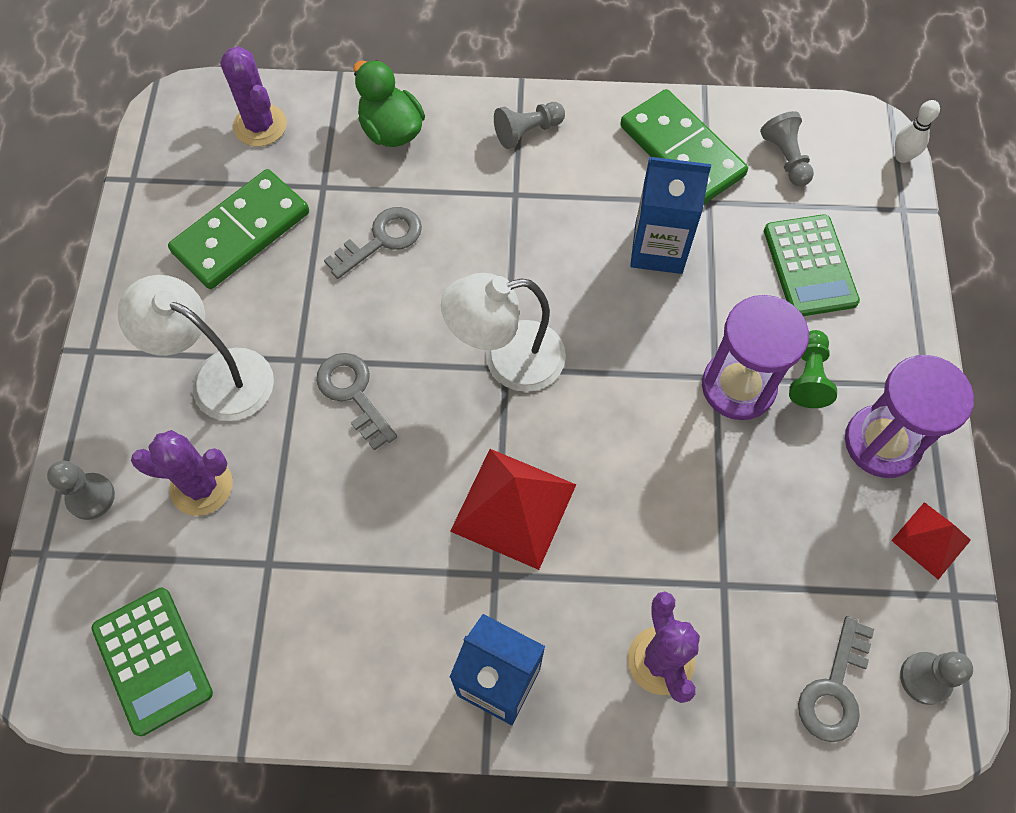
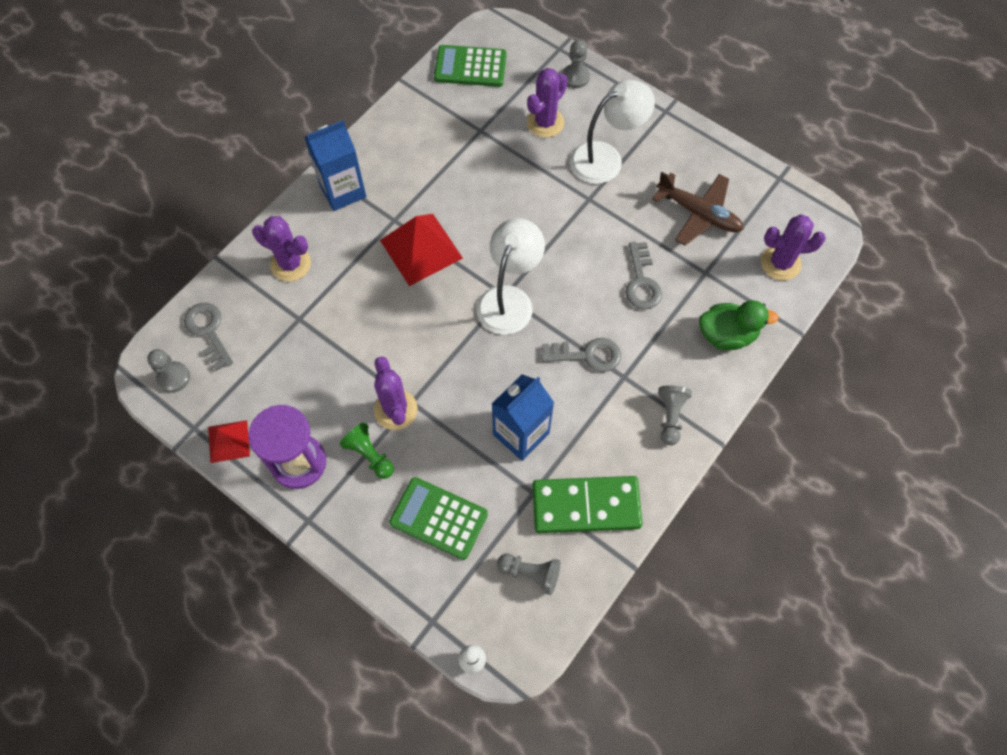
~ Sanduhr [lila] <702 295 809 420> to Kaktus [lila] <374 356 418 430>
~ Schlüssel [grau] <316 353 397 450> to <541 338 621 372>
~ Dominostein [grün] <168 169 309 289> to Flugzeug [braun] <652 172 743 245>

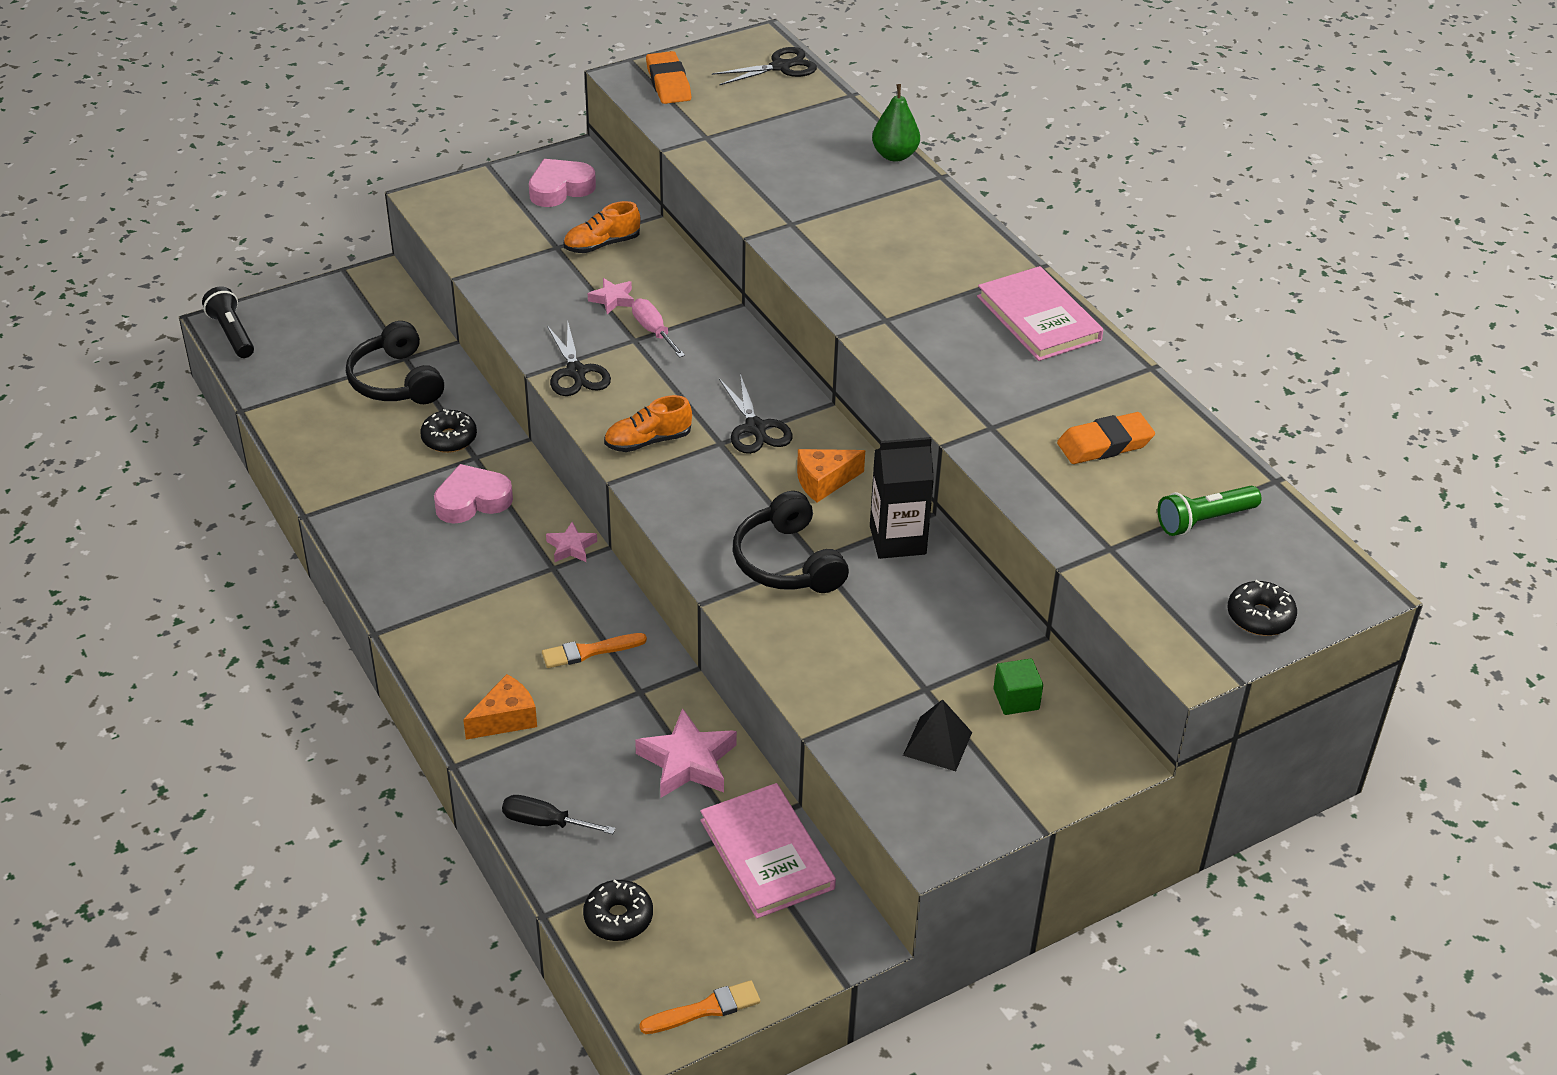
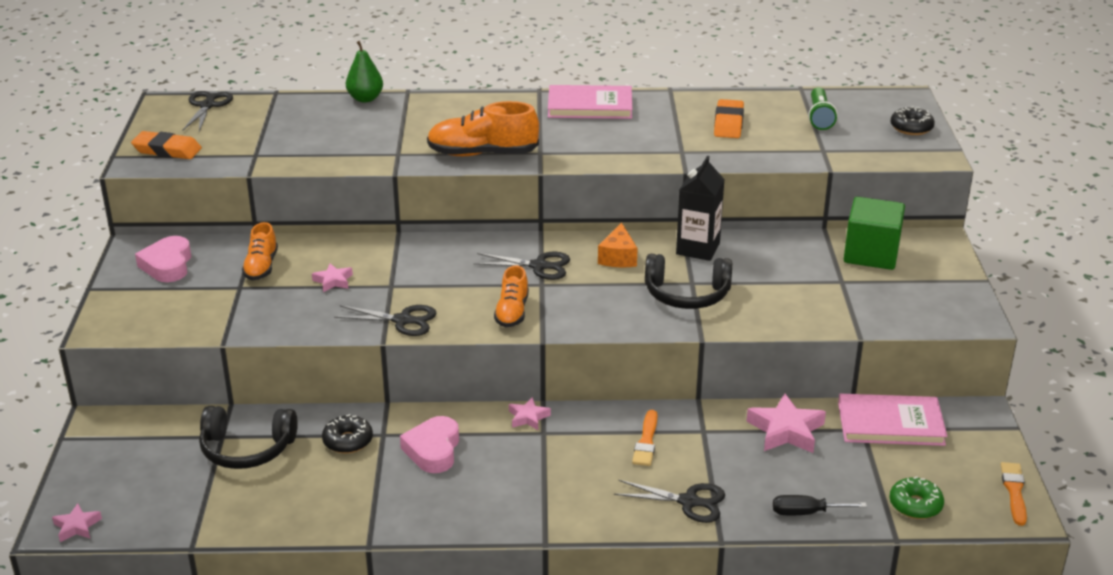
~ Taschenlampe [schwarz] <202 287 254 358> to Stern [rosa] <52 503 102 542>
+ Schuh [orange] <427 101 539 156>
~ Käse [orange] <463 674 537 740> to Schere [schwarz] <614 480 725 523>
~ Schraubenzieher [schwarz] <502 795 616 834> = <773 495 867 515> 45 degrees clockwise
~ Kubus [grün] <993 658 1043 715> = <844 197 905 270> x1.95
~ Donut [schwarz] <583 880 653 941> to Donut [grün] <890 477 944 519>
- Schraubenzieher [rosa] <632 298 685 358>
- Pyramide [schwarz] <903 699 972 771>

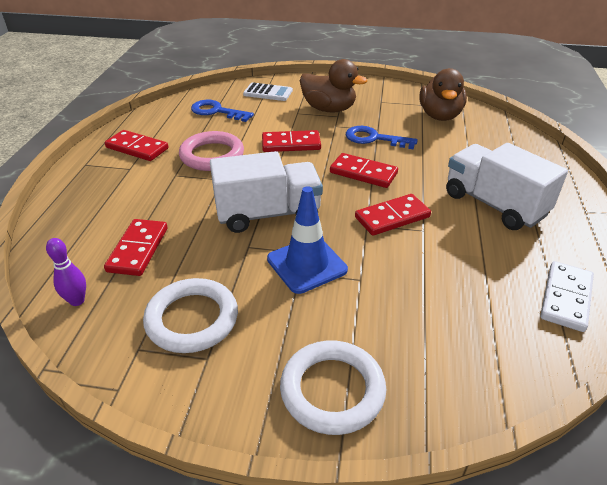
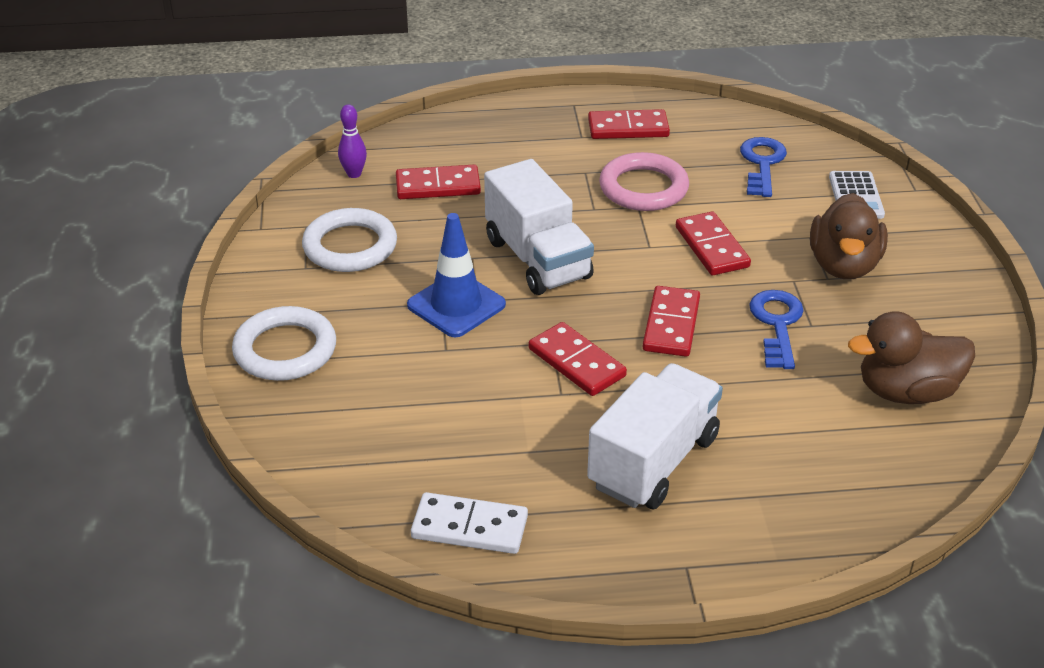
~ Dominostein [rot] <105 130 168 161> = <588 109 670 139> 75 degrees clockwise

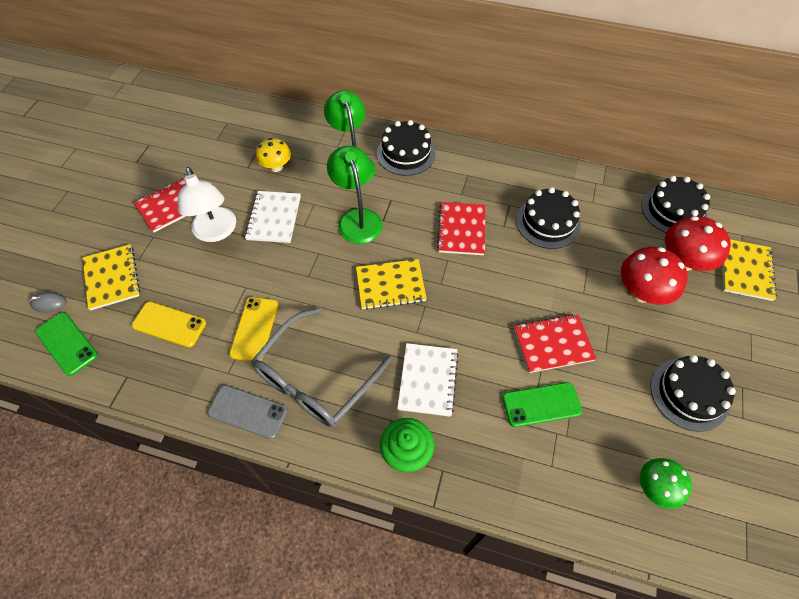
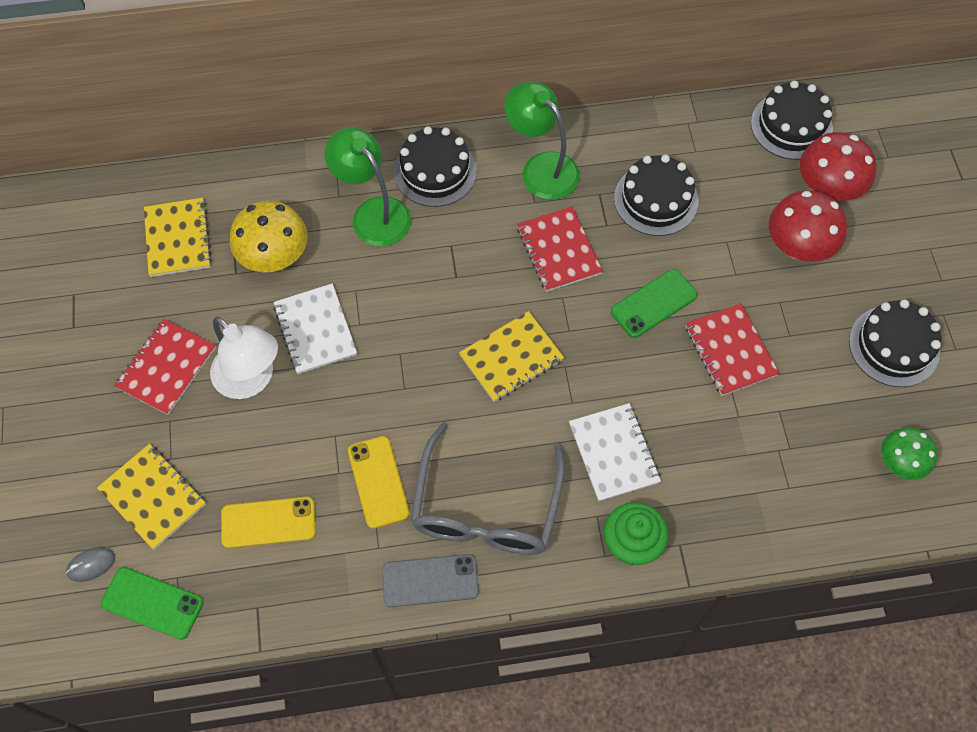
~ Notizbuch [gelb] <722 239 777 301> to <144 198 212 277>
~ Pilz [gelb] <256 138 291 172> = <230 200 308 272> x1.54
~ Lampe [grün] <327 146 382 244> to <504 81 580 200>
~ Handy [grün] <502 382 582 427> to <611 269 698 338>
~ Notizbuch [rot] <514 314 596 373> = <685 303 780 396> 75 degrees counterclockwise

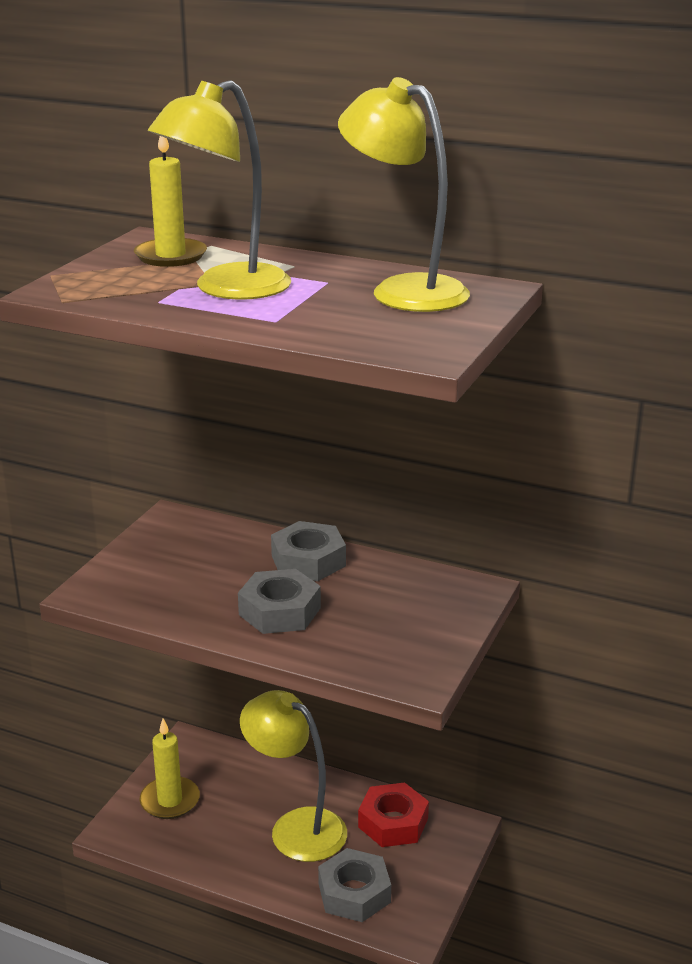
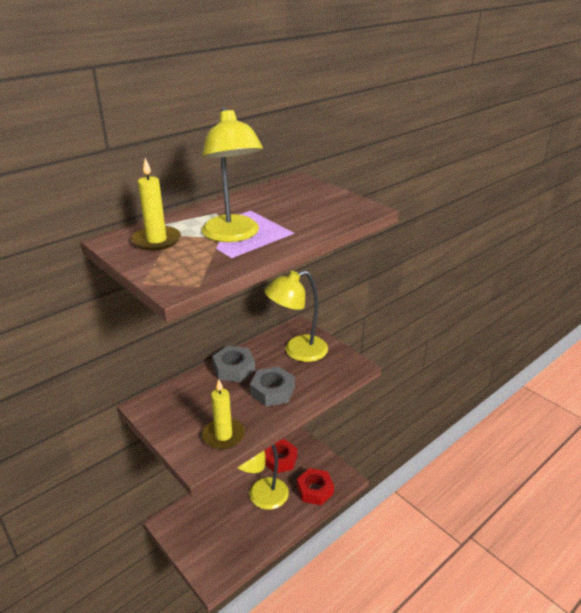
~ Kerze [gelb] <139 718 200 819> to <202 379 245 450>
~ Lampe [gelb] <338 77 470 312> to <264 270 328 362>
~ Sechskantmutter [grau] <318 848 391 922> to Sechskantmutter [rot] <297 468 334 505>

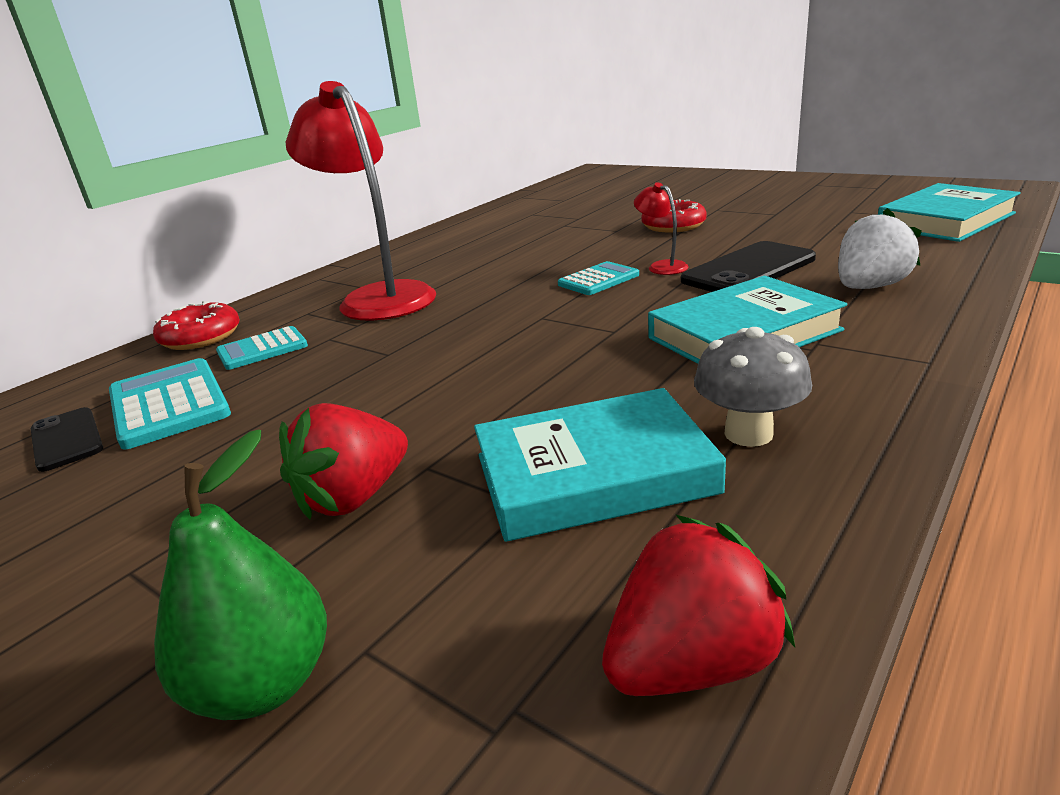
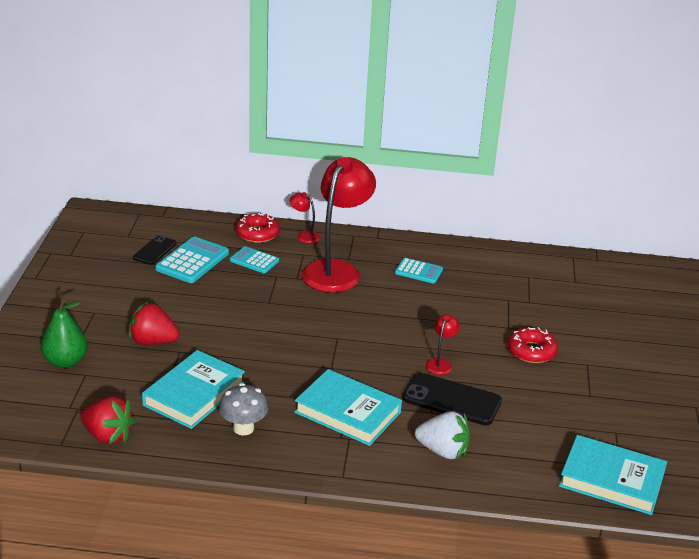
~ Buch [türkis] <474 388 726 542> = <142 350 245 429> 75 degrees clockwise
+ Lampe [rot] <290 192 320 244>
~ Taschenrechner [türkis] <558 261 639 295> to <395 258 443 284>

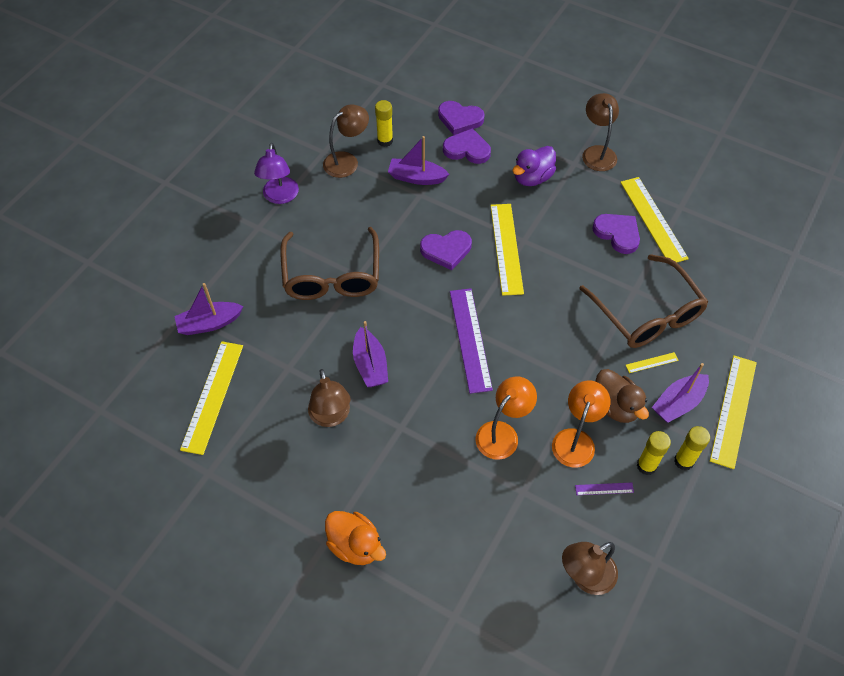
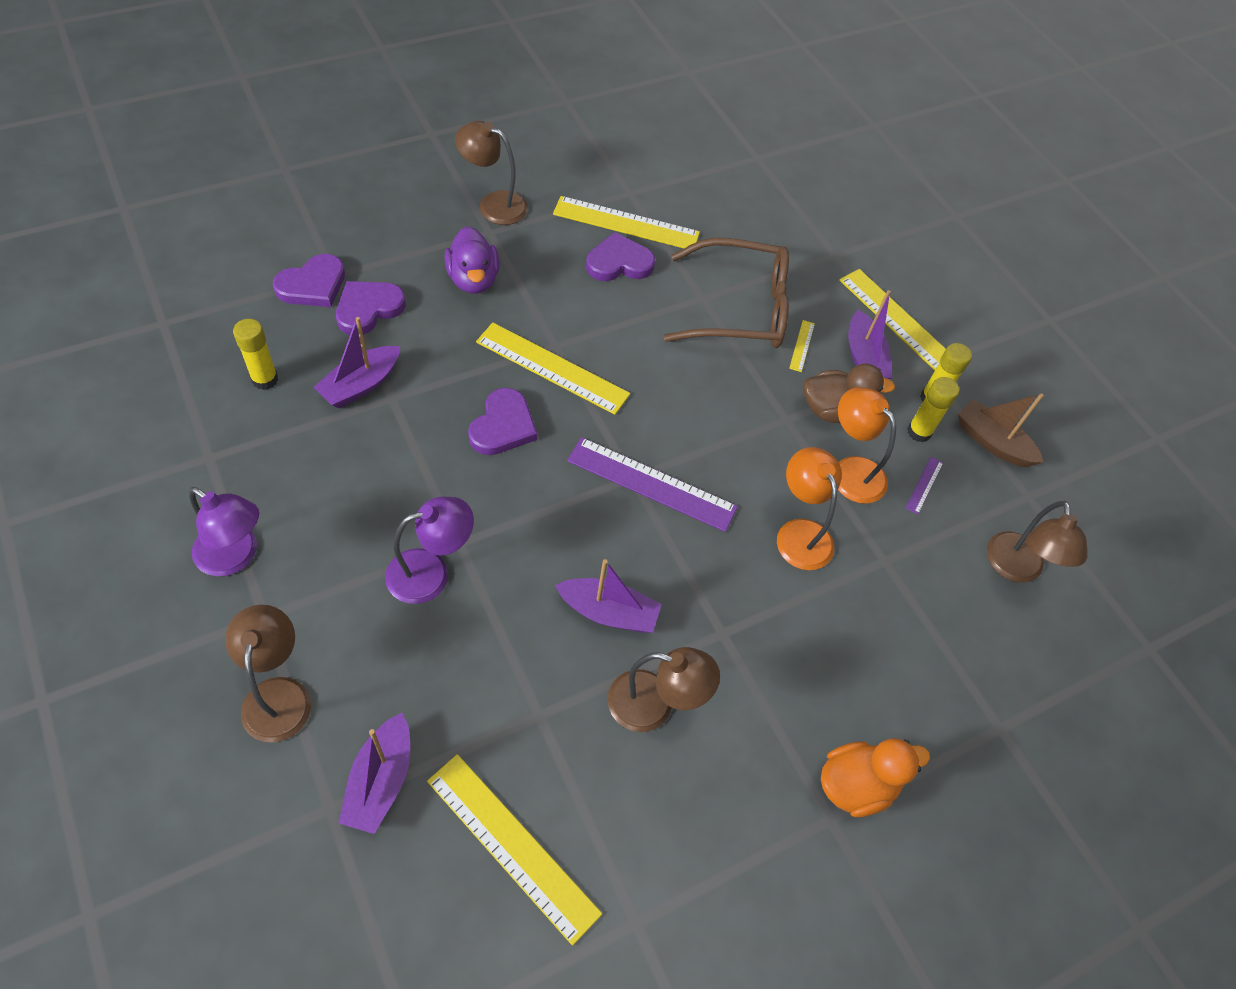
~ Lampe [braun] <323 104 369 178> to <225 605 311 743>
~ Brille [braun] <280 227 379 300> to Lampe [lila] <385 497 474 604>
+ Boot [braun] <958 393 1044 467>

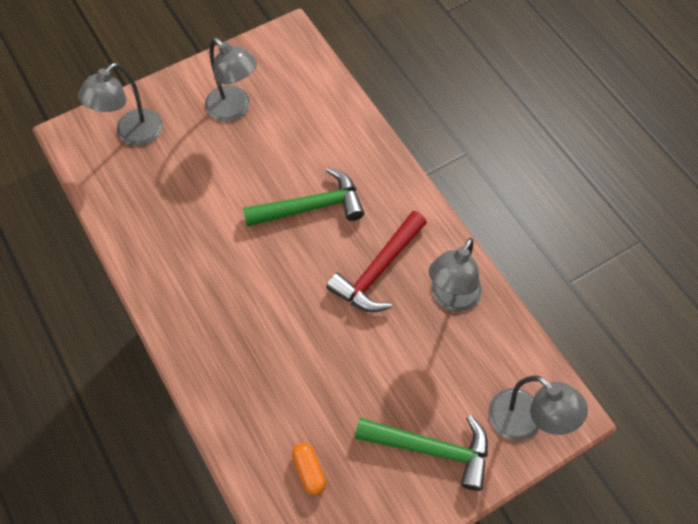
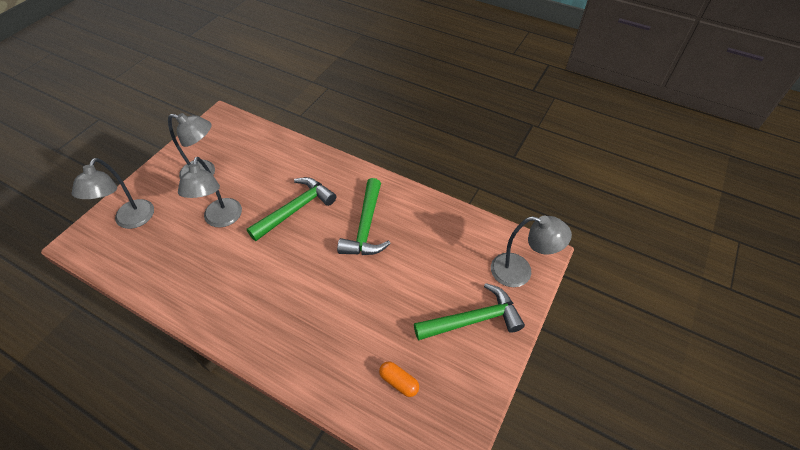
~ Lampe [grau] <429 238 482 312> to <178 157 242 227>
~ Hammer [rot] <326 211 427 312> to Hammer [grün] <337 178 391 255>

